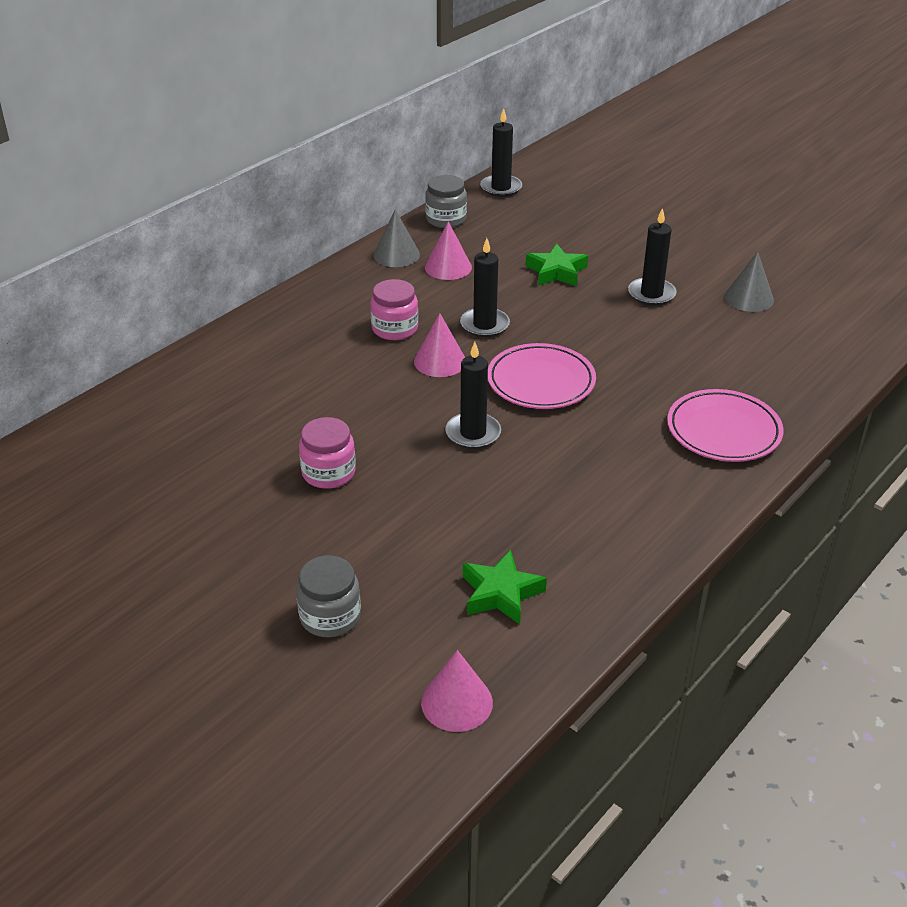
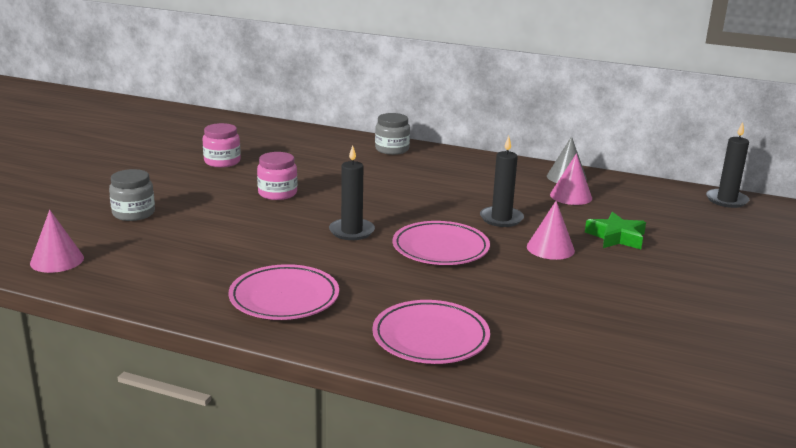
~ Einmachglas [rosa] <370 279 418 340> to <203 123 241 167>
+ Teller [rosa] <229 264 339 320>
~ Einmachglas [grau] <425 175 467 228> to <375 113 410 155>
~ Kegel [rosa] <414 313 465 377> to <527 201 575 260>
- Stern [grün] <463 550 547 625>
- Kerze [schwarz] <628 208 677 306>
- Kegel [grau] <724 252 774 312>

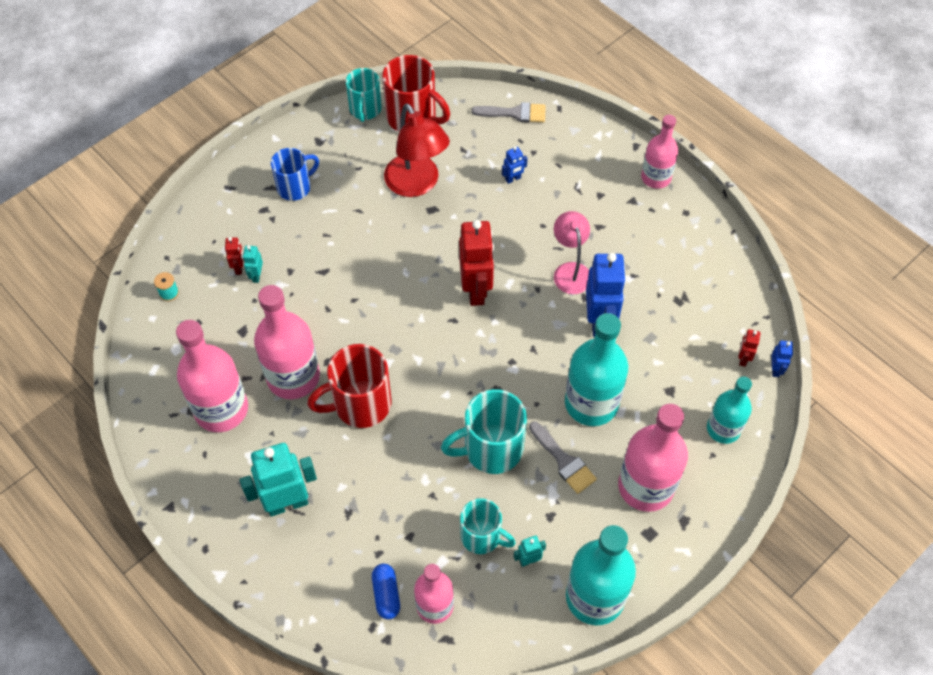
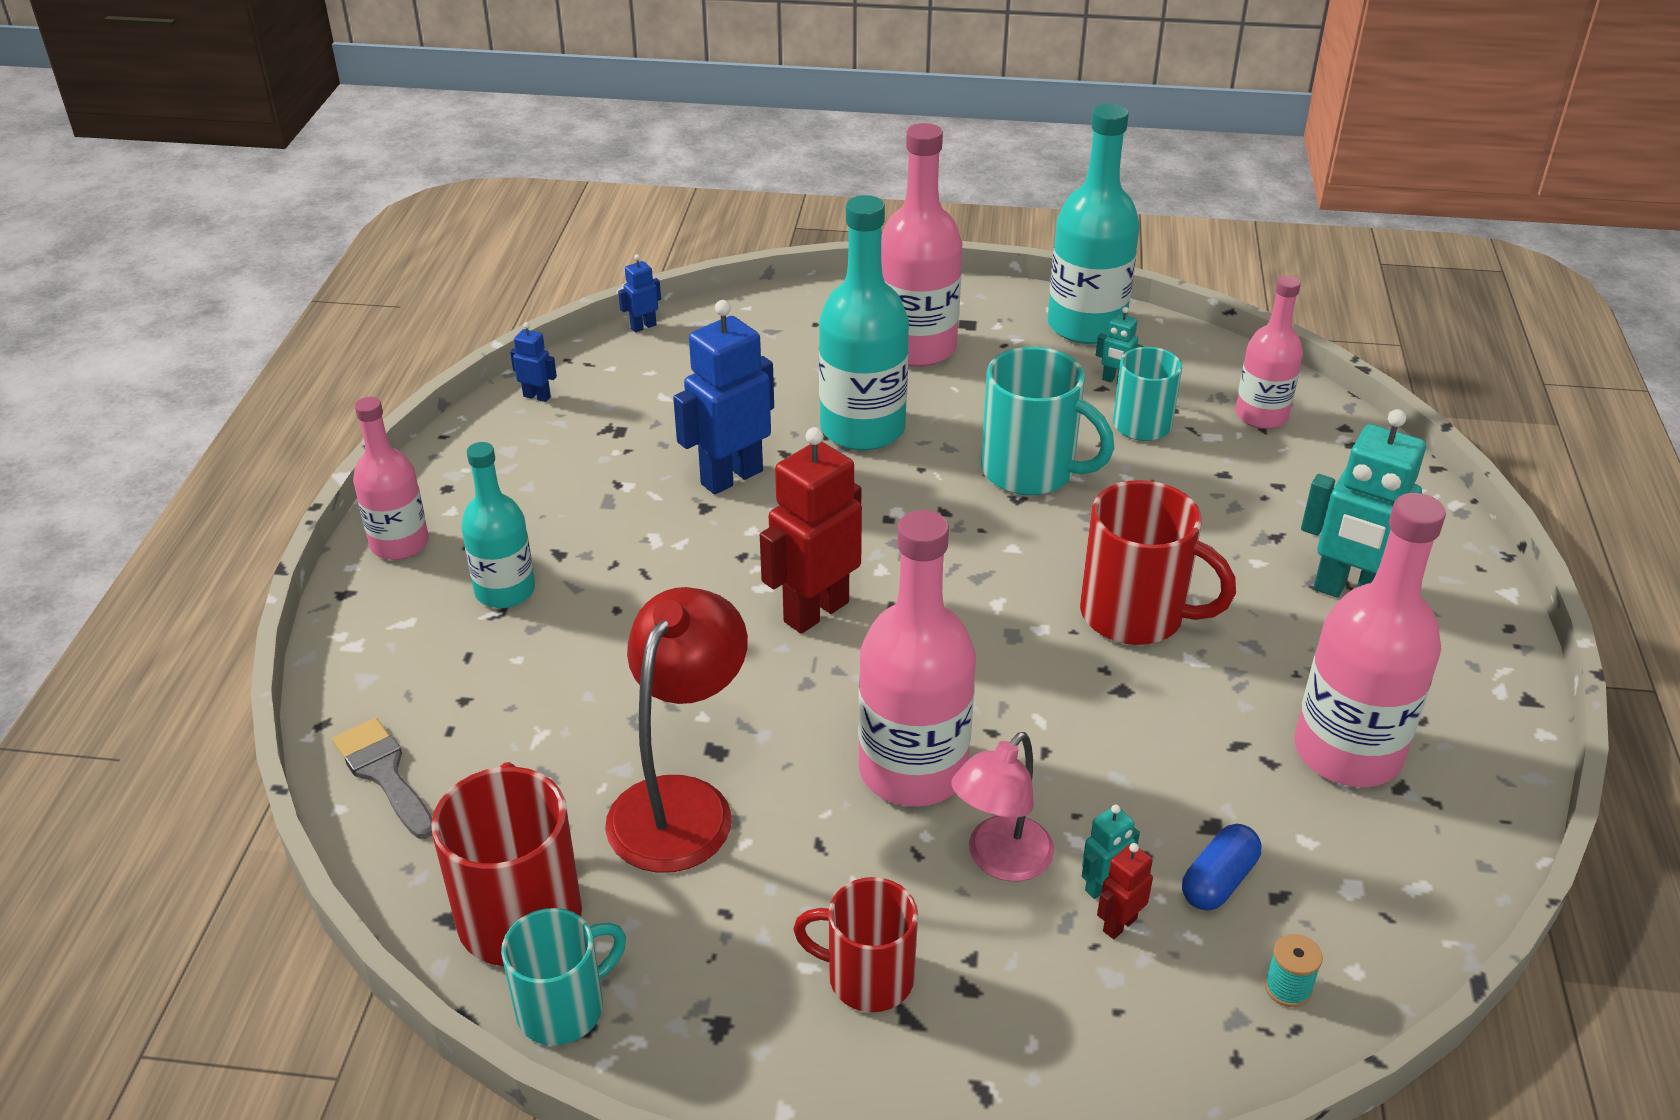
~ Flasche [türkis] <707 376 752 444> to <461 442 535 608>
~ Roboter [blau] <502 146 528 184> to <510 322 557 402>
~ Tasse [blau] <271 148 319 201> to Tasse [rot] <793 877 918 1012>
~ Flasche [rosa] <254 285 320 399> to <858 510 976 806>
~ Lampe [rosa] <554 211 590 294> to <952 732 1054 881>
~ Kapsel [blau] <372 564 400 619> to <1182 824 1261 911>
- Pinsel [grau] <529 422 597 494>
- Roboter [rot] <738 329 760 367>

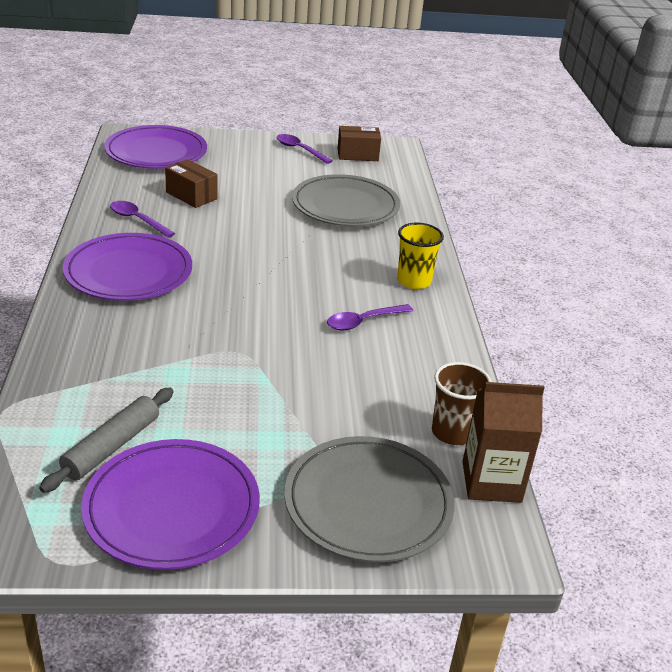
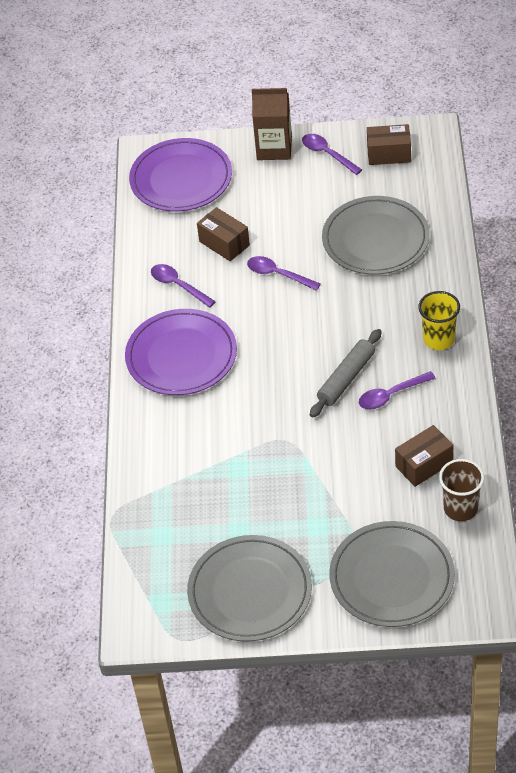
~ Teller [lila] <81 439 260 570> to Teller [grau] <187 535 312 642>
+ Löffel [lila] <247 256 321 291>
~ Getränkekarton [braun] <462 382 544 503> to <252 88 292 160>
~ Nudelholz [grau] <39 387 173 493> to <310 329 382 418>
+ Schachtel [braun] <395 425 453 487>

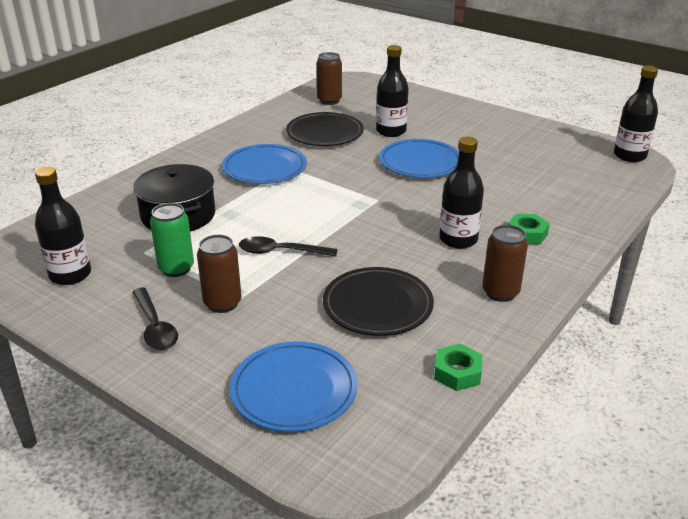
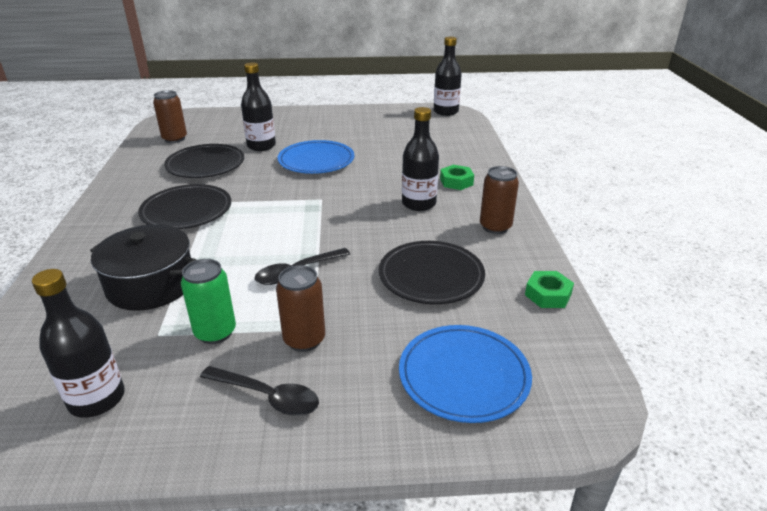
~ Teller [blau] <222 144 307 184> to Teller [schwarz] <138 184 231 229>

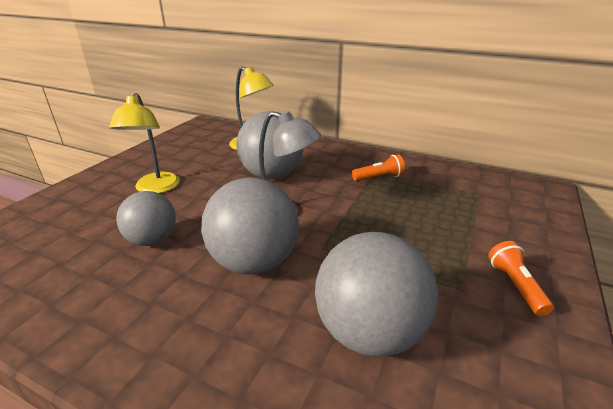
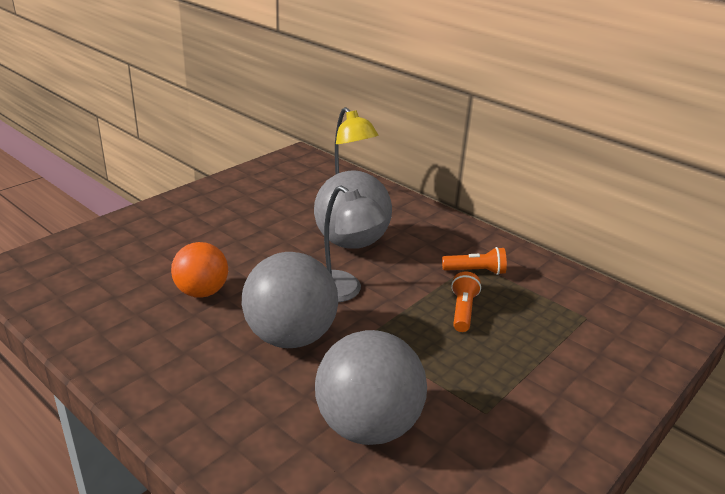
~ Ball [grau] <116 191 176 246> to Ball [orange] <171 242 228 298>
~ Taschenlampe [orange] <488 241 554 316> to <451 271 481 332>
- Lampe [gelb] <109 93 180 193>

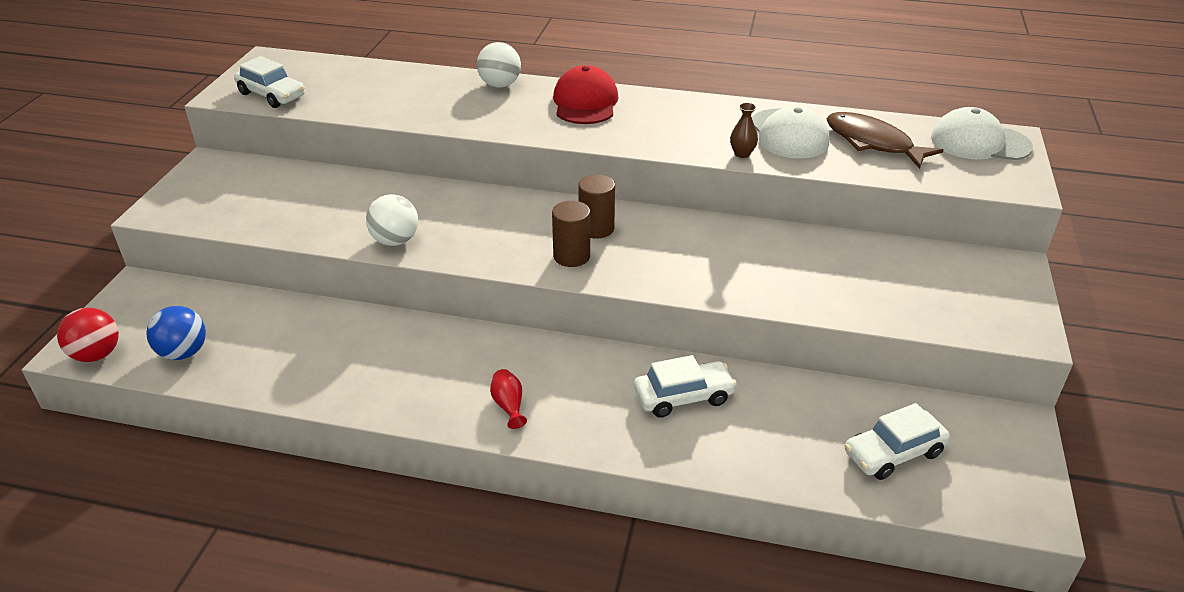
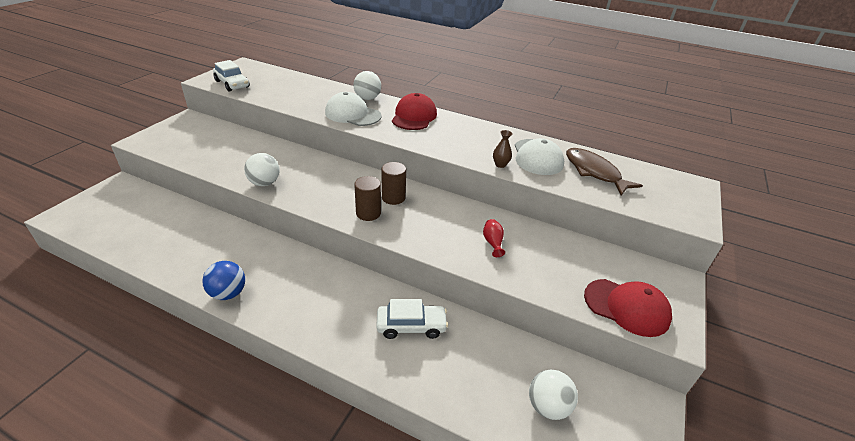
~ Ball [blau] <146 306 206 360> to <202 261 245 300>
~ Kappe [weiß] <931 107 1033 160> to <325 92 382 126>
~ Vase [rot] <490 369 527 429> to <483 219 505 257>
~ Auto [weiß] <845 403 950 480> to Ball [weiß] <529 370 578 420>
+ Kappe [rot] <584 279 672 337>
- Ball [rot] <57 308 119 362>

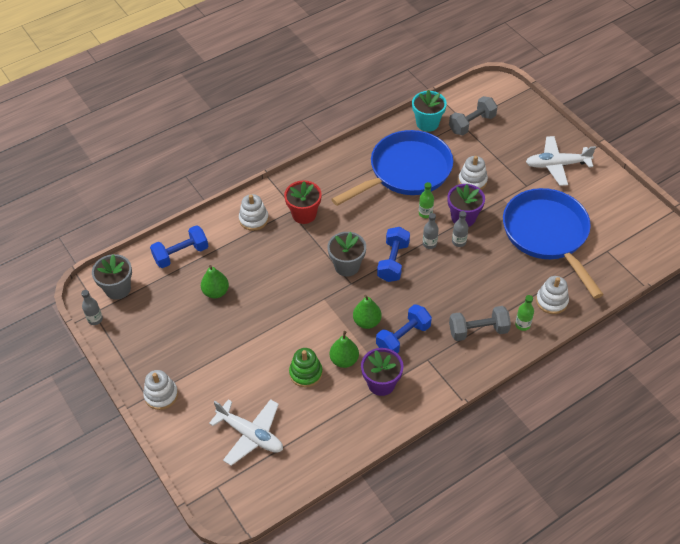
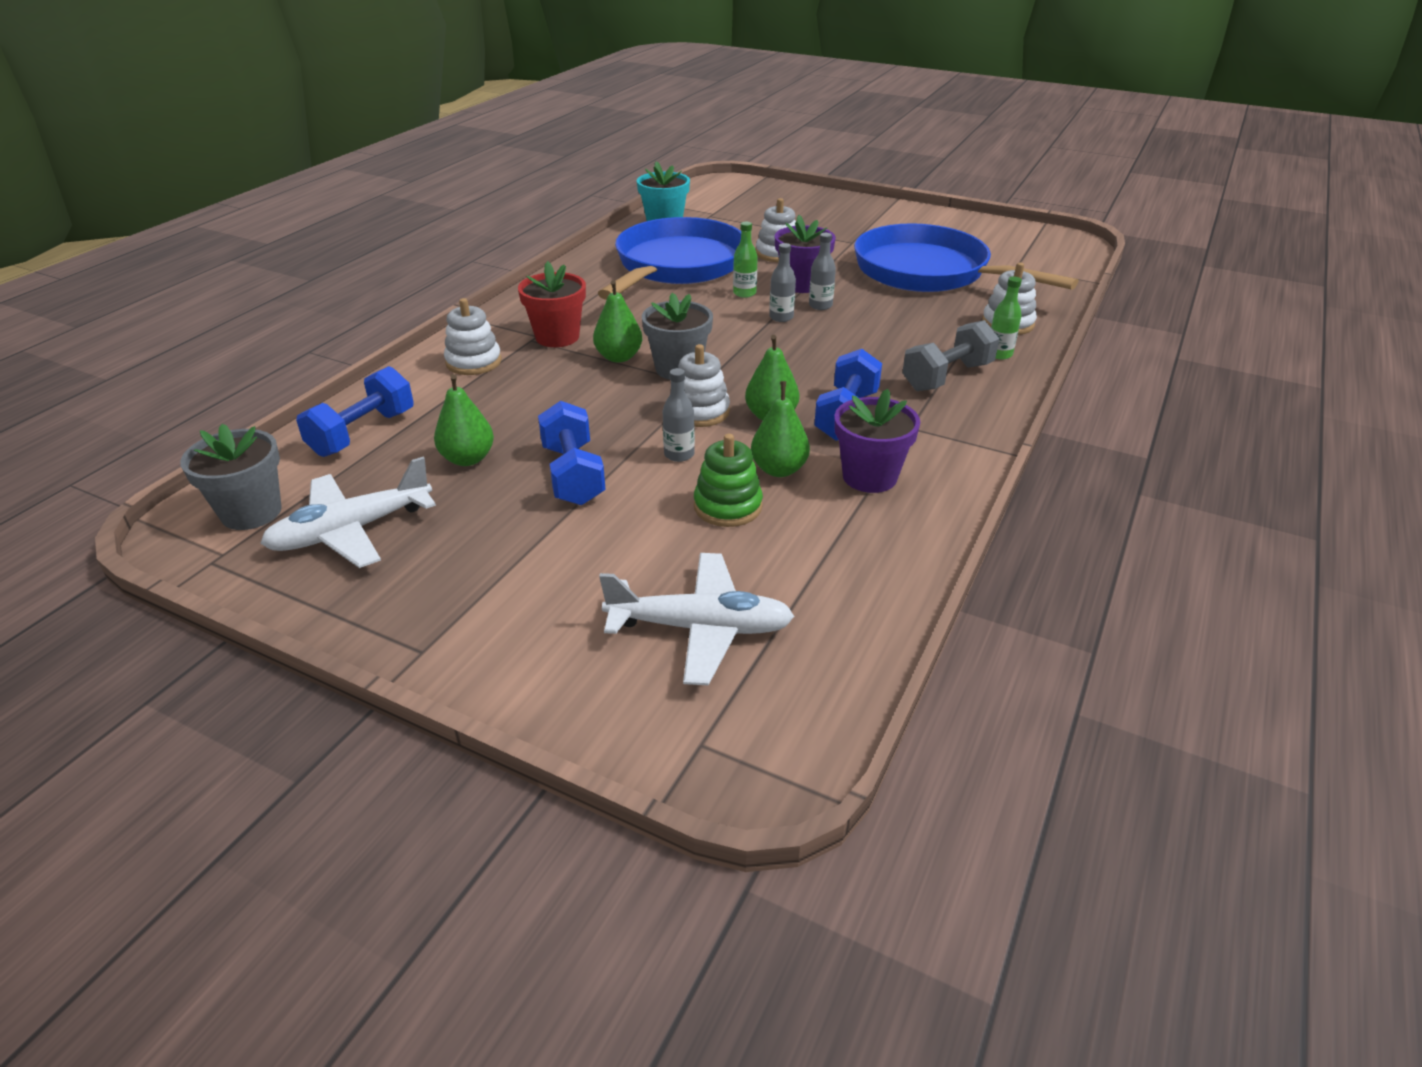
~ Flugzeug [weiß] <526 136 596 186> to <260 457 436 568>
~ Hantel [blau] <377 227 410 282> to <538 401 606 505>
+ Birne [grün] <593 280 642 362>
~ Flasche [grau] <81 290 103 325> to <663 368 695 462>
~ Stapelspielzeug [weiß] <143 370 178 410> to <678 344 730 427>
- Hantel [grau] <449 96 498 135>

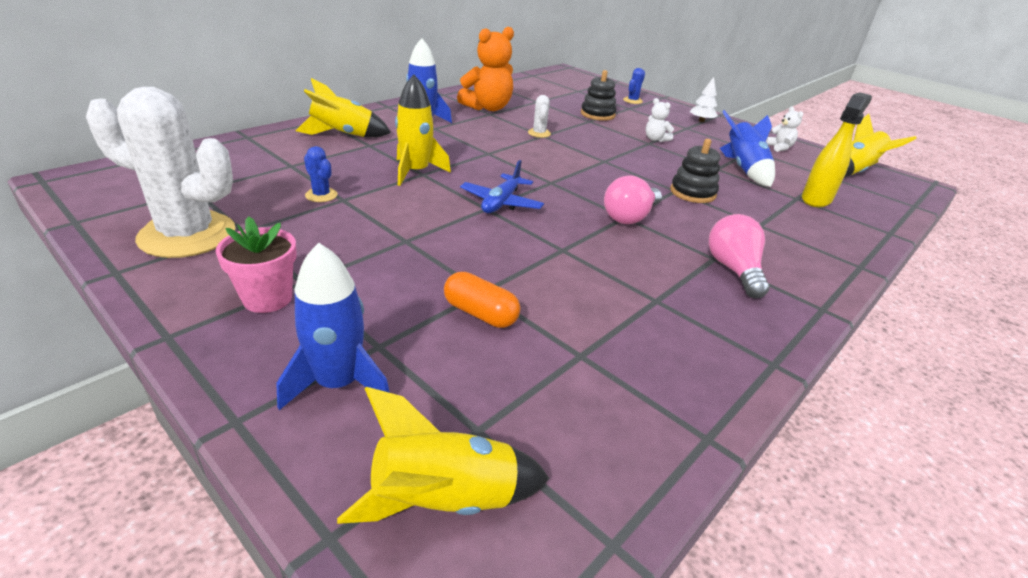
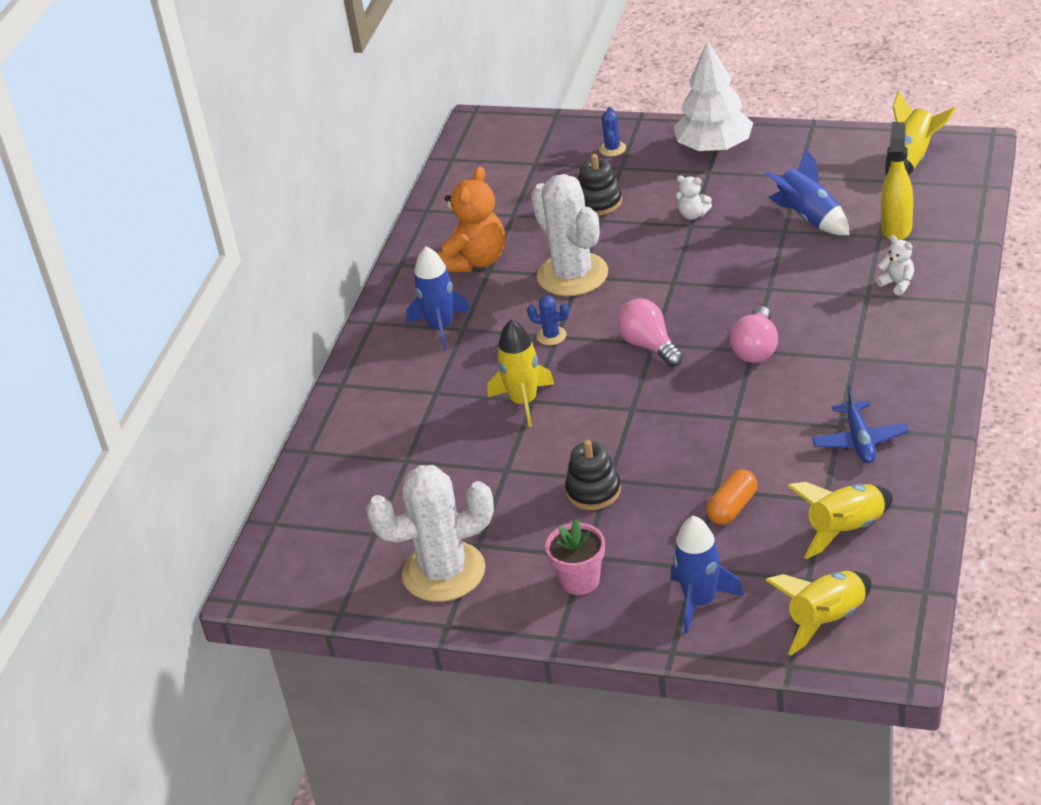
~ Kaktus [blau] <304 146 337 202> to <527 295 569 345>
~ Kaktus [weiß] <528 95 551 138> = <531 174 608 296> x2.47
~ Stapelspielzeug [schwarz] <670 139 720 203> to <565 440 621 510>
~ Glühbirne [rosa] <709 214 770 298> to <617 299 683 367>
~ Baum [weiß] <690 77 718 122> = <674 40 753 153> x2.17
~ Kapsel [orange] <444 272 520 328> = <706 469 757 525> 60 degrees counterclockwise
~ Rakete [gelb] <295 78 391 137> to <788 482 893 559>
~ Flugzeug [blau] <460 160 544 213> to <812 386 909 463>
~ Teddybär [weiß] <766 107 803 152> to <876 235 914 296>

